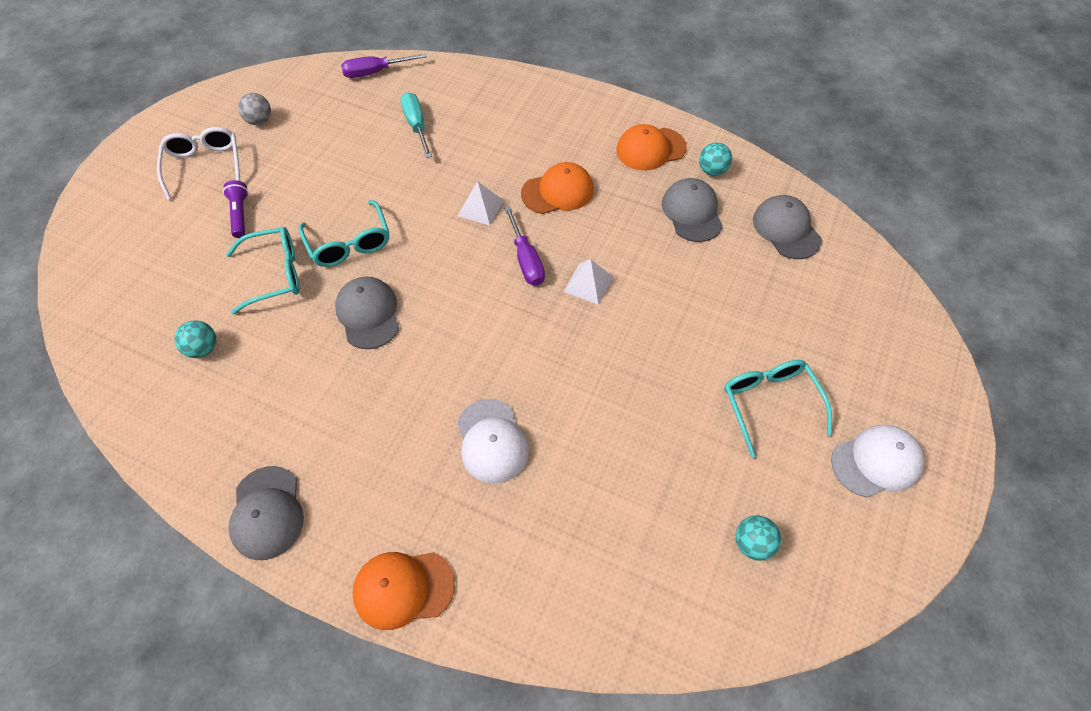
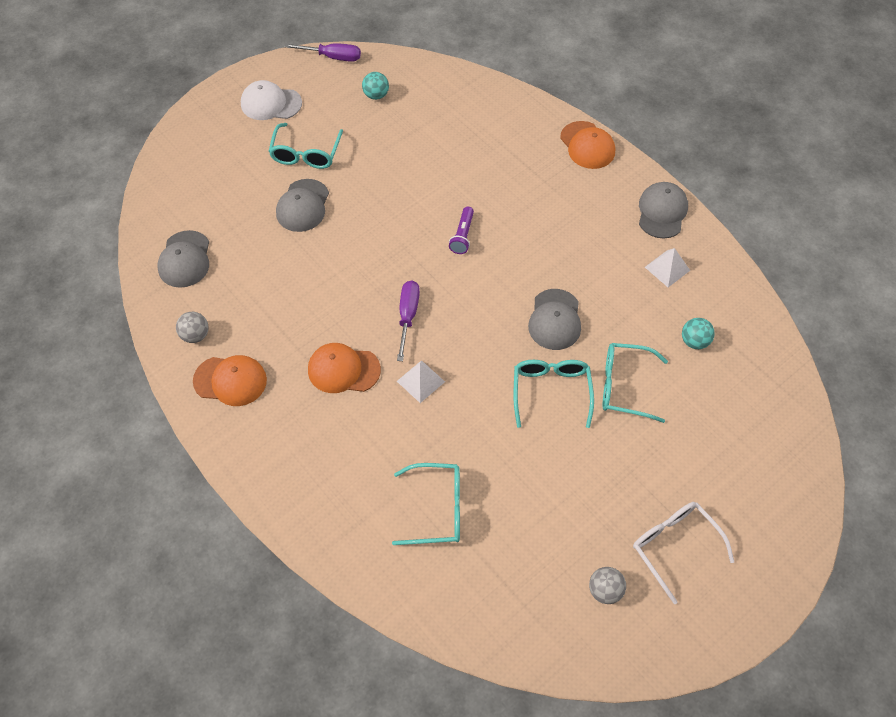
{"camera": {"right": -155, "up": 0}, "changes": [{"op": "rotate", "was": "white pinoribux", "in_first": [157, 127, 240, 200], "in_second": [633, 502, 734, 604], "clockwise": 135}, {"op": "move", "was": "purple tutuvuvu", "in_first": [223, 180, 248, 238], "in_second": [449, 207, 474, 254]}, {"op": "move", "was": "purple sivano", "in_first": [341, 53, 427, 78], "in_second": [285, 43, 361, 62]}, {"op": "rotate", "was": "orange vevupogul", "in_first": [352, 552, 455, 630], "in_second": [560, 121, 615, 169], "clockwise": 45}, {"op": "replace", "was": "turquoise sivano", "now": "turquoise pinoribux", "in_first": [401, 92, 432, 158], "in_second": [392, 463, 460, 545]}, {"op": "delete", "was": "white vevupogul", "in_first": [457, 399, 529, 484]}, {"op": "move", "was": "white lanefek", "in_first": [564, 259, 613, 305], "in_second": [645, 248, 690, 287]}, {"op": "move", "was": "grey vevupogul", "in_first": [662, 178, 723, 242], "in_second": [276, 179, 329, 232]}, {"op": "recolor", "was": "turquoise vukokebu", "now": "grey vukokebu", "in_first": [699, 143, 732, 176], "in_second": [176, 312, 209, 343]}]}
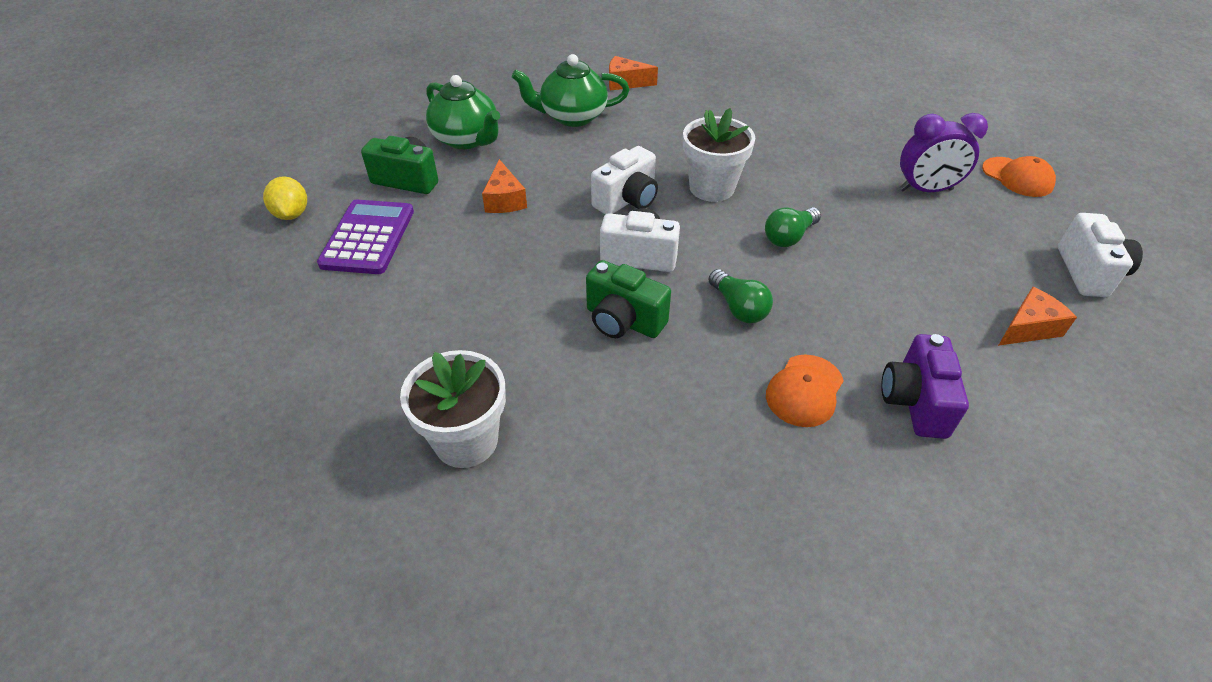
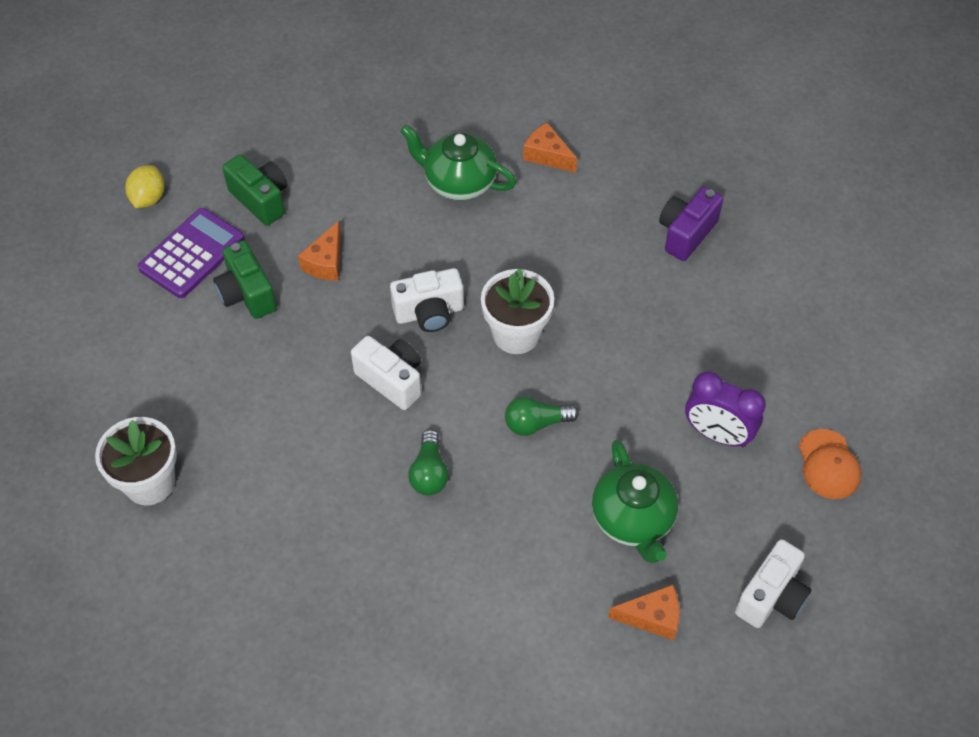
{"camera": {"right": 30, "up": 10}, "changes": [{"op": "move", "was": "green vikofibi", "in_first": [426, 75, 500, 149], "in_second": [592, 440, 678, 563]}, {"op": "move", "was": "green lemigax", "in_first": [586, 260, 671, 338], "in_second": [213, 240, 277, 319]}, {"op": "delete", "was": "orange vevupogul", "in_first": [766, 354, 844, 427]}, {"op": "move", "was": "purple lemigax", "in_first": [881, 334, 969, 439], "in_second": [659, 187, 723, 261]}]}
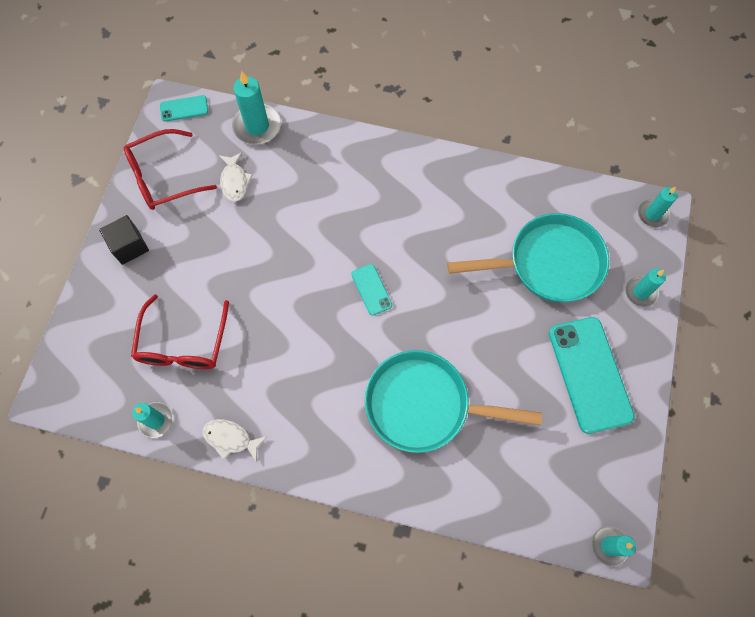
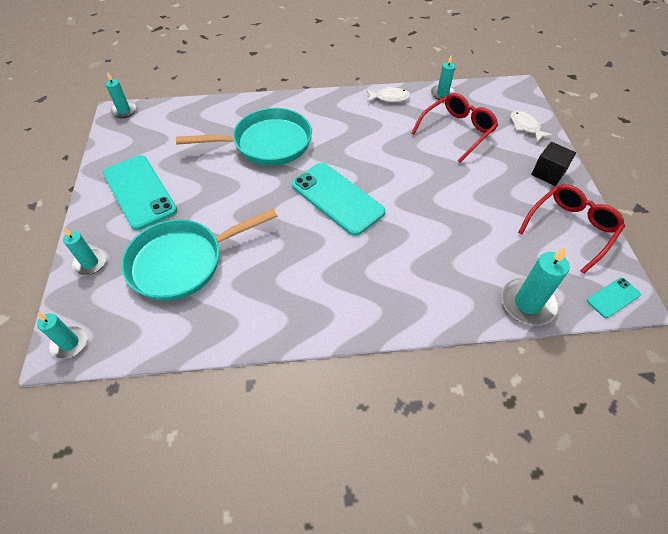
{"camera": {"right": 160, "up": -15}, "changes": [{"op": "rotate", "was": "red pinoribux", "in_first": [131, 294, 229, 369], "in_second": [412, 93, 498, 163], "clockwise": 60}, {"op": "move", "was": "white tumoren", "in_first": [219, 152, 252, 202], "in_second": [510, 111, 553, 142]}, {"op": "resize", "was": "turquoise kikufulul", "in_first": [351, 264, 392, 316], "in_second": [292, 163, 385, 236], "ratio": 2.1}]}
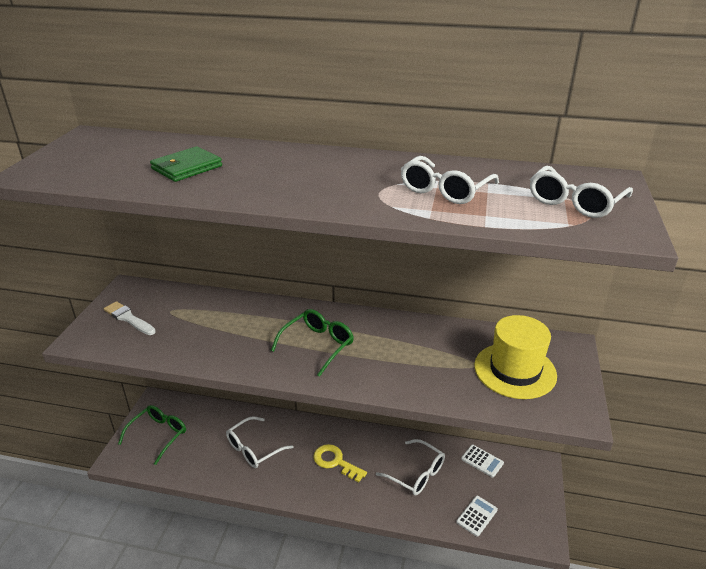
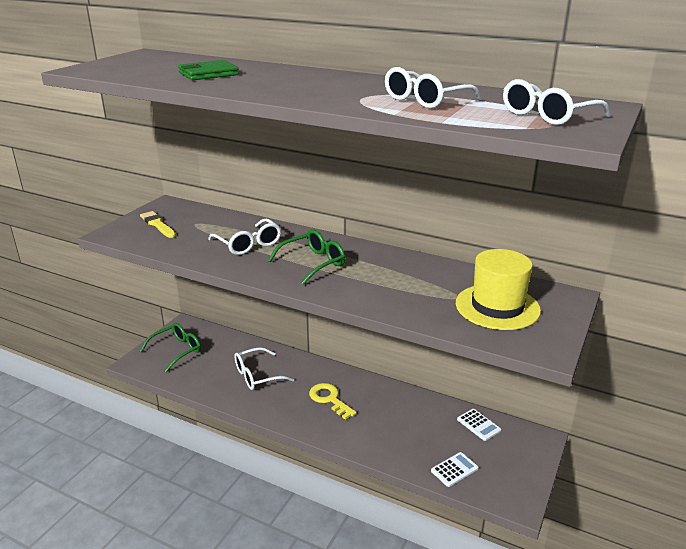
{"camera": {"right": 15, "up": -5}, "changes": [{"op": "recolor", "was": "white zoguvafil", "now": "yellow zoguvafil", "in_first": [104, 301, 156, 335], "in_second": [140, 211, 176, 238]}, {"op": "move", "was": "white pinoribux", "in_first": [376, 439, 445, 496], "in_second": [208, 218, 281, 255]}]}
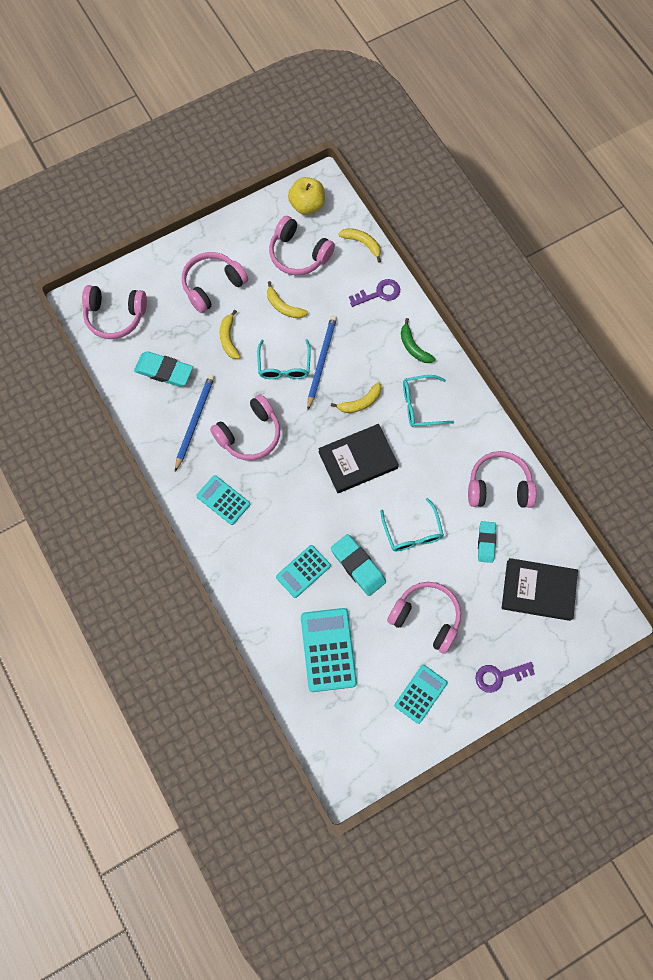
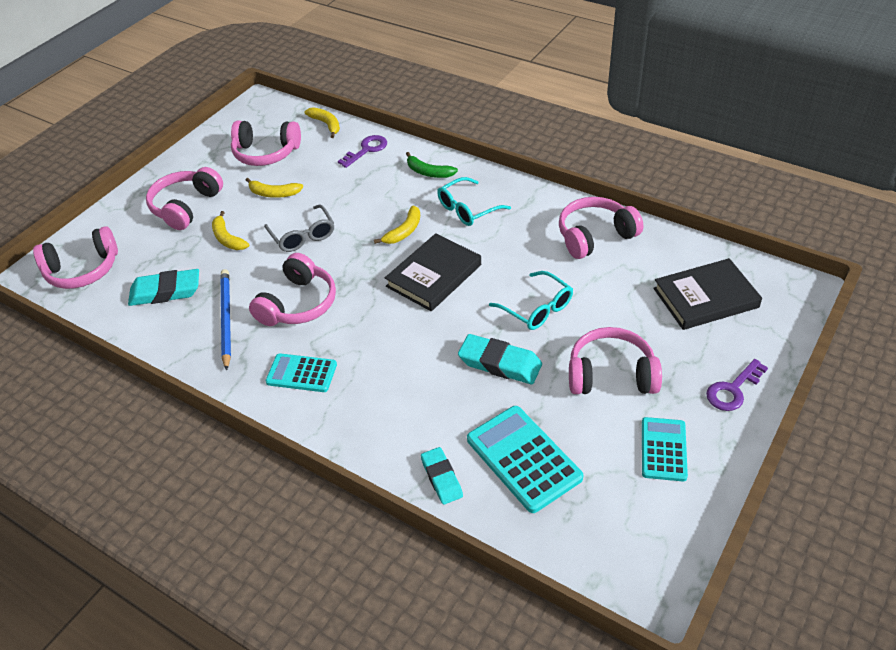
{"camera": {"right": -25, "up": -25}, "changes": [{"op": "recolor", "was": "turquoise pinoribux", "now": "grey pinoribux", "in_first": [257, 339, 311, 379], "in_second": [264, 204, 334, 252]}, {"op": "delete", "was": "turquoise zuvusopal", "in_first": [276, 545, 331, 598]}, {"op": "delete", "was": "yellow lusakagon", "in_first": [288, 177, 325, 215]}, {"op": "delete", "was": "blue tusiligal", "in_first": [307, 315, 337, 410]}, {"op": "rotate", "was": "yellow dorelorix", "in_first": [338, 228, 381, 263], "in_second": [304, 107, 340, 138], "clockwise": 45}, {"op": "move", "was": "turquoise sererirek", "in_first": [478, 521, 496, 563], "in_second": [421, 447, 463, 505]}]}
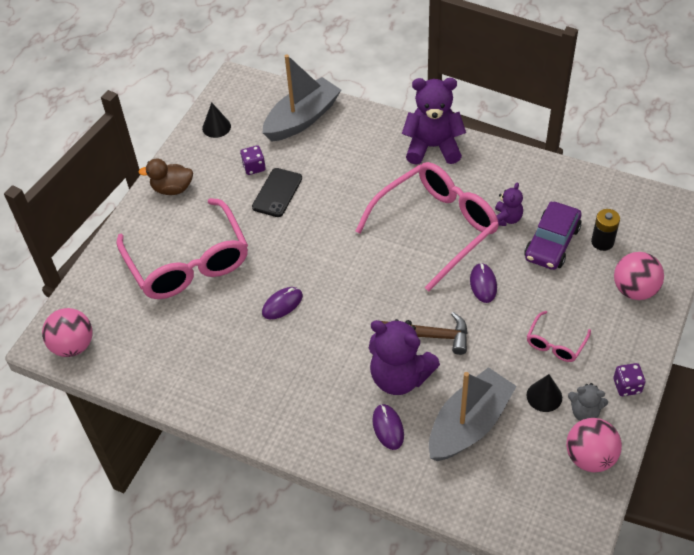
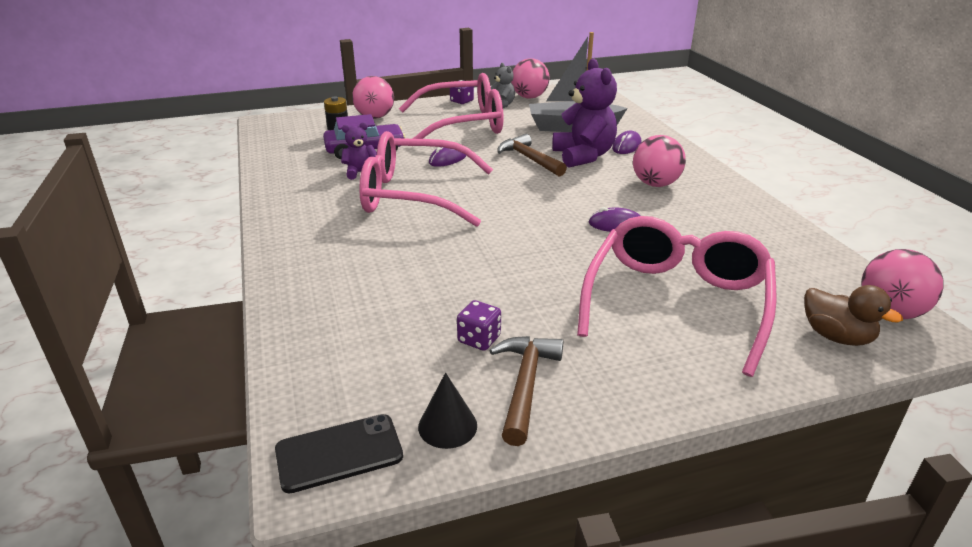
{"camera": {"right": -135, "up": -20}, "changes": [{"op": "move", "was": "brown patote", "in_first": [138, 159, 193, 195], "in_second": [804, 285, 903, 346]}, {"op": "move", "was": "black kikufulul", "in_first": [252, 168, 302, 217], "in_second": [275, 414, 403, 493]}, {"op": "delete", "was": "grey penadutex", "in_first": [262, 54, 341, 142]}, {"op": "delete", "was": "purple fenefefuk", "in_first": [402, 78, 466, 165]}, {"op": "delete", "was": "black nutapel", "in_first": [526, 374, 562, 412]}, {"op": "resize", "was": "pink pinoribux", "in_first": [527, 311, 591, 362], "in_second": [399, 73, 504, 139], "ratio": 2.26}, {"op": "insert", "now": "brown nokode", "in_second": [489, 336, 564, 446]}, {"op": "insert", "now": "pink vukokebu", "in_second": [633, 135, 686, 187]}]}
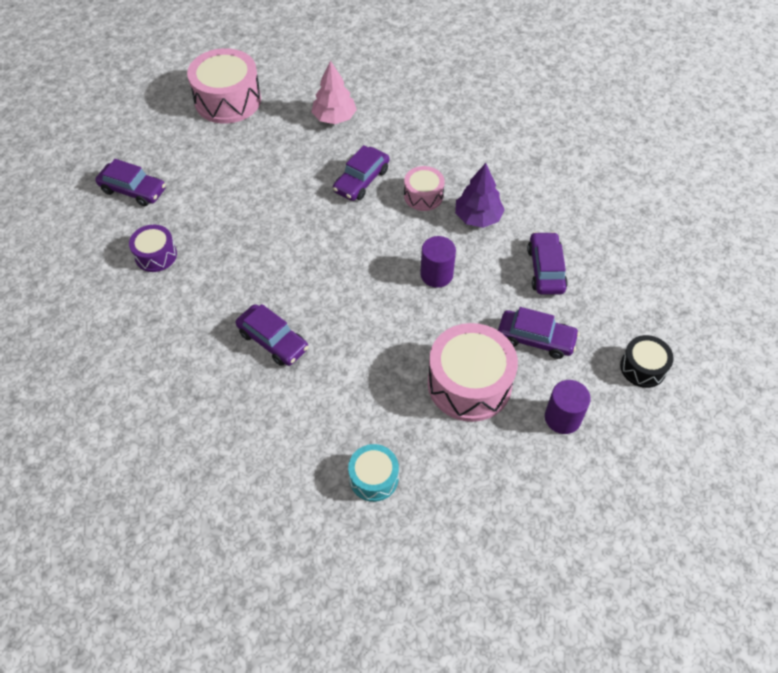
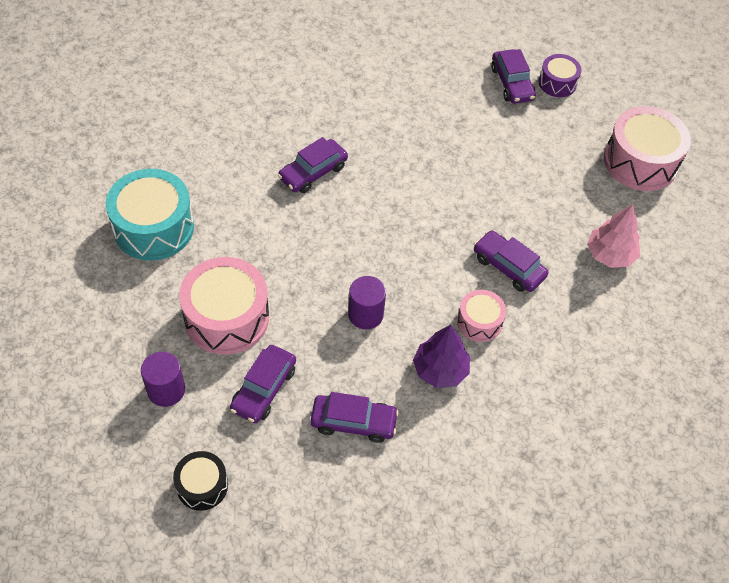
{"camera": {"right": 95, "up": 0}, "changes": [{"op": "rotate", "was": "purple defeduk", "in_first": [95, 159, 166, 206], "in_second": [491, 49, 536, 104], "clockwise": -45}, {"op": "move", "was": "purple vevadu", "in_first": [129, 225, 177, 272], "in_second": [539, 54, 581, 97]}, {"op": "resize", "was": "turquoise vevadu", "in_first": [348, 444, 399, 502], "in_second": [106, 169, 194, 261], "ratio": 1.83}]}
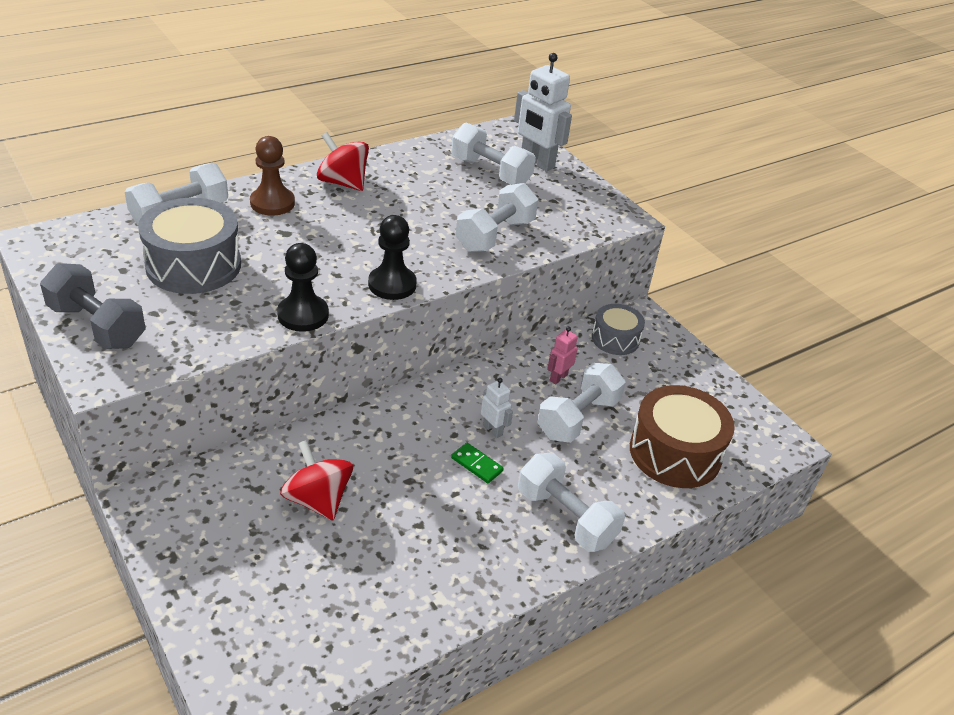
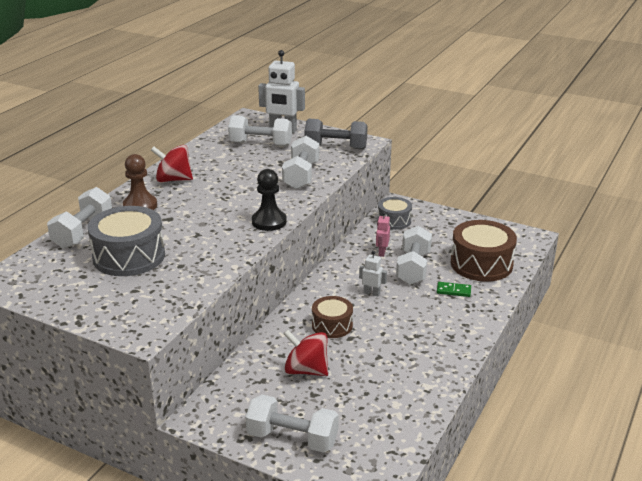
{"camera": {"right": -25, "up": -10}, "changes": [{"op": "move", "was": "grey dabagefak", "in_first": [40, 263, 145, 349], "in_second": [305, 119, 368, 149]}, {"op": "delete", "was": "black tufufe", "in_first": [277, 243, 329, 332]}, {"op": "move", "was": "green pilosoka", "in_first": [451, 443, 504, 483], "in_second": [437, 282, 471, 297]}, {"op": "move", "was": "white dabagefak", "in_first": [518, 453, 625, 552], "in_second": [246, 395, 339, 453]}, {"op": "insert", "now": "brown vevadu", "in_second": [312, 296, 353, 338]}]}
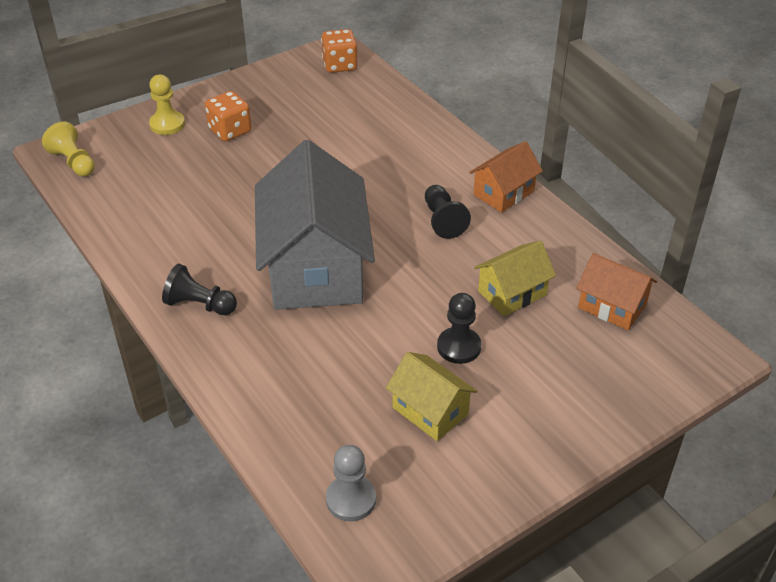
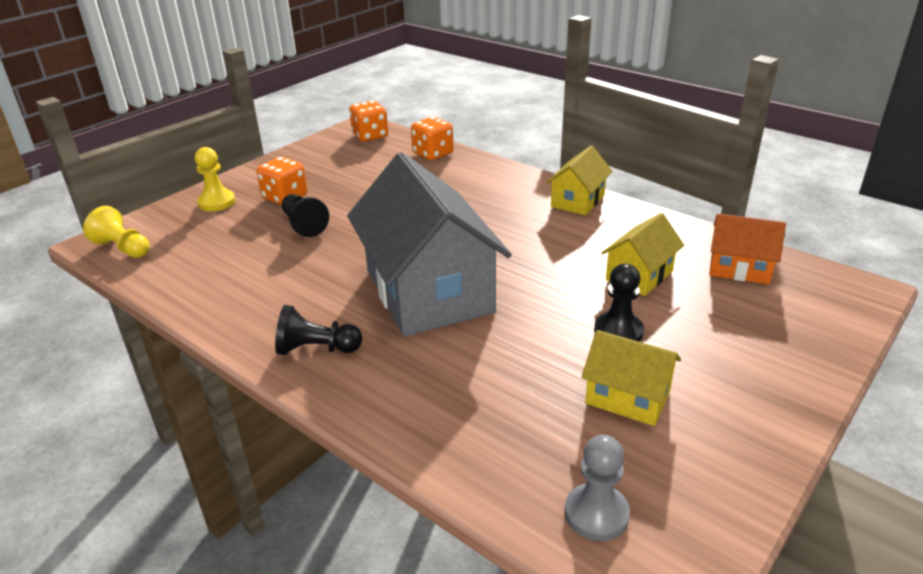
{"camera": {"right": -15, "up": -10}, "changes": [{"op": "move", "was": "black tufufe", "in_first": [425, 185, 471, 239], "in_second": [282, 194, 329, 237]}, {"op": "recolor", "was": "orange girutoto", "now": "yellow girutoto", "in_first": [469, 141, 543, 213], "in_second": [546, 145, 613, 216]}, {"op": "insert", "now": "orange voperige", "in_second": [411, 117, 454, 160]}]}
